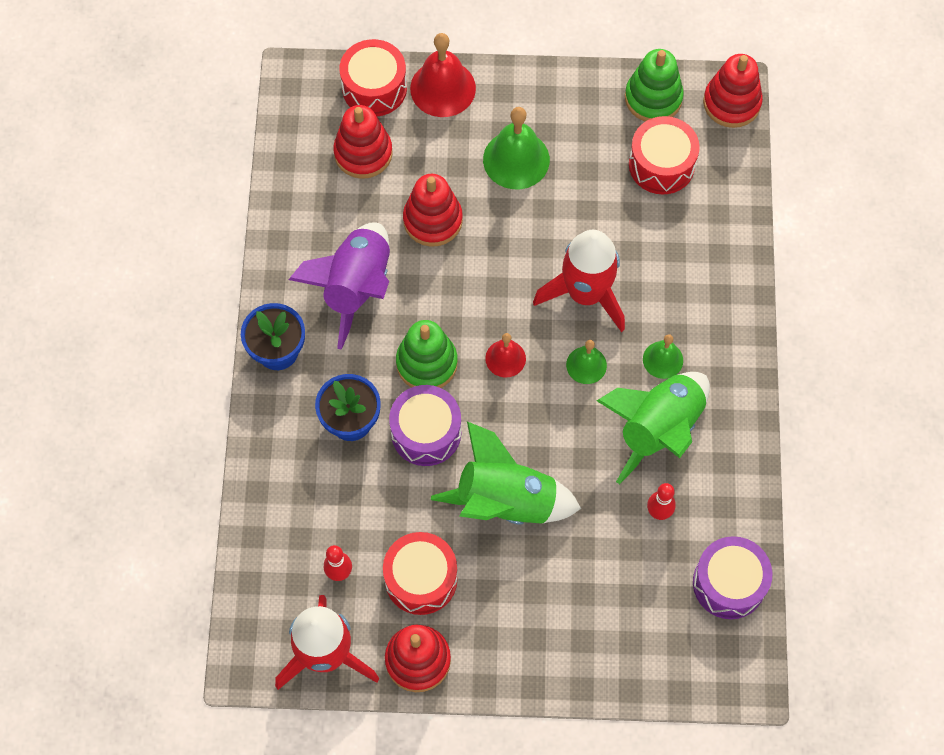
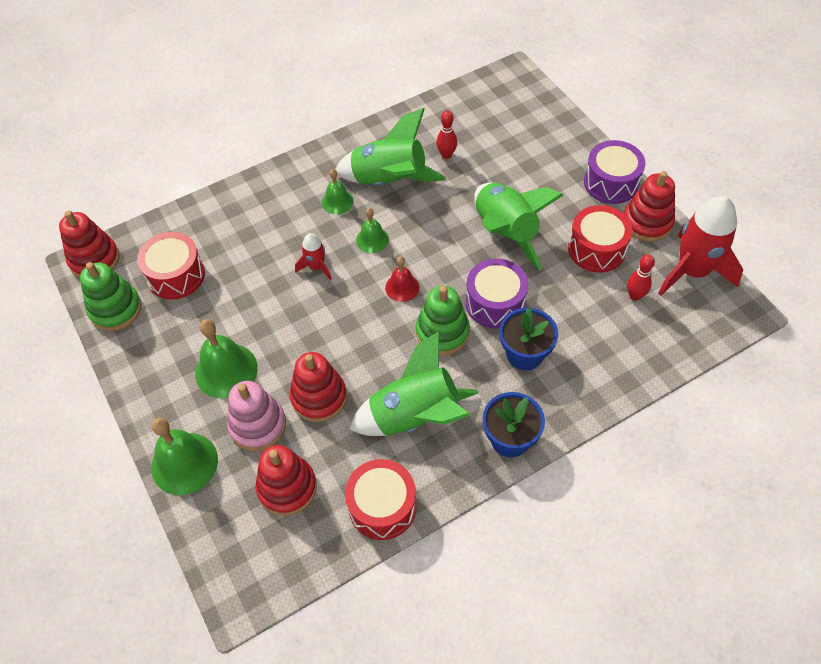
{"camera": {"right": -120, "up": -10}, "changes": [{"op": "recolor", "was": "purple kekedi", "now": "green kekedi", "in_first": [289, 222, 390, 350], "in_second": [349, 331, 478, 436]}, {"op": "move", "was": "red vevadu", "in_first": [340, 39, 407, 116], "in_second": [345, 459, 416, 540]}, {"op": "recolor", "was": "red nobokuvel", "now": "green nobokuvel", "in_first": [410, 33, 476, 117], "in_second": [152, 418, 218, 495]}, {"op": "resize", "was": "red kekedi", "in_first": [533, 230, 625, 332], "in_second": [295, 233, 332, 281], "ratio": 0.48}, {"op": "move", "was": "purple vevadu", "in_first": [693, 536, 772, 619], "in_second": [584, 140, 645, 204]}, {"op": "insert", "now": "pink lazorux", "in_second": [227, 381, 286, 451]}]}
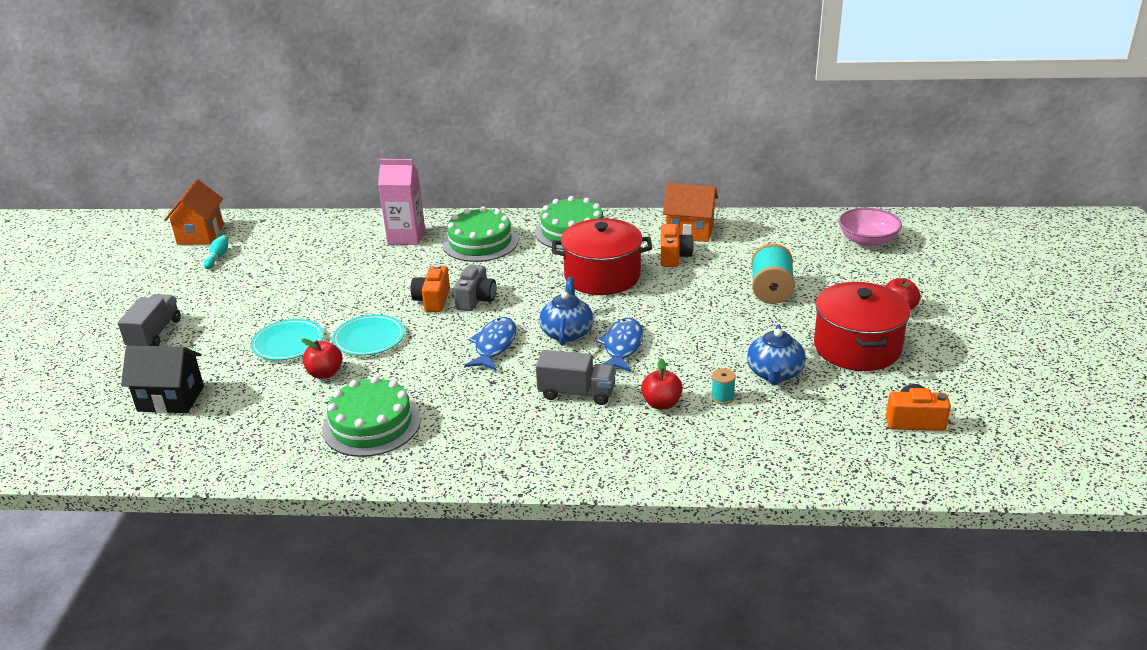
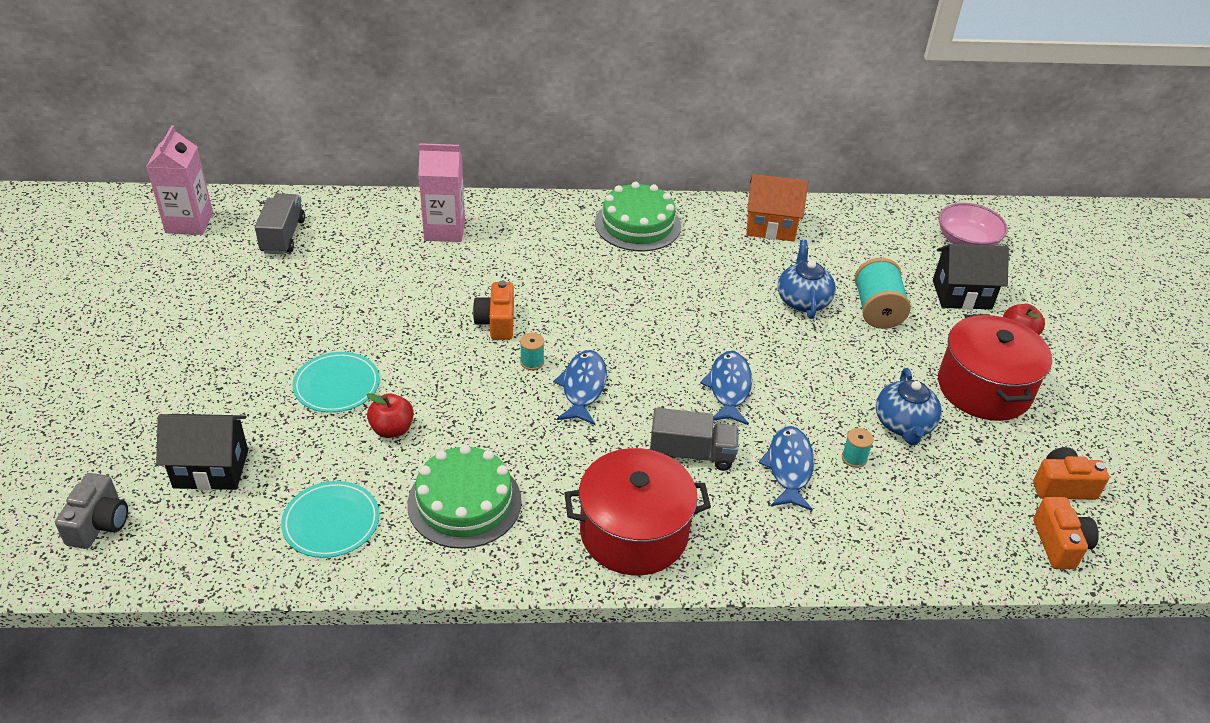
{"camera": {"right": -10, "up": 10}, "changes": [{"op": "move", "was": "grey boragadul", "in_first": [118, 294, 181, 346], "in_second": [255, 193, 305, 254]}, {"op": "replace", "was": "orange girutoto", "now": "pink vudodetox", "in_first": [164, 179, 224, 245], "in_second": [146, 125, 213, 235]}, {"op": "delete", "was": "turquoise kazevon", "in_first": [204, 235, 228, 269]}, {"op": "move", "was": "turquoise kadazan", "in_first": [332, 314, 405, 356], "in_second": [281, 481, 380, 558]}, {"op": "delete", "was": "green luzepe", "in_first": [442, 206, 518, 262]}, {"op": "move", "was": "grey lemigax", "in_first": [453, 264, 497, 311], "in_second": [55, 473, 128, 549]}, {"op": "move", "was": "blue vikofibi", "in_first": [539, 277, 593, 346], "in_second": [778, 240, 836, 319]}, {"op": "move", "was": "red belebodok", "in_first": [552, 218, 652, 295], "in_second": [564, 448, 711, 575]}, {"op": "replace", "was": "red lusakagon", "now": "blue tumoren", "in_first": [641, 358, 683, 410], "in_second": [759, 426, 814, 511]}, {"op": "move", "was": "orange lemigax", "in_first": [661, 224, 694, 267], "in_second": [1033, 497, 1099, 569]}, {"op": "insert", "now": "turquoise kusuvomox", "in_second": [520, 333, 544, 370]}, {"op": "insert", "now": "black girutoto", "in_second": [933, 244, 1009, 310]}]}
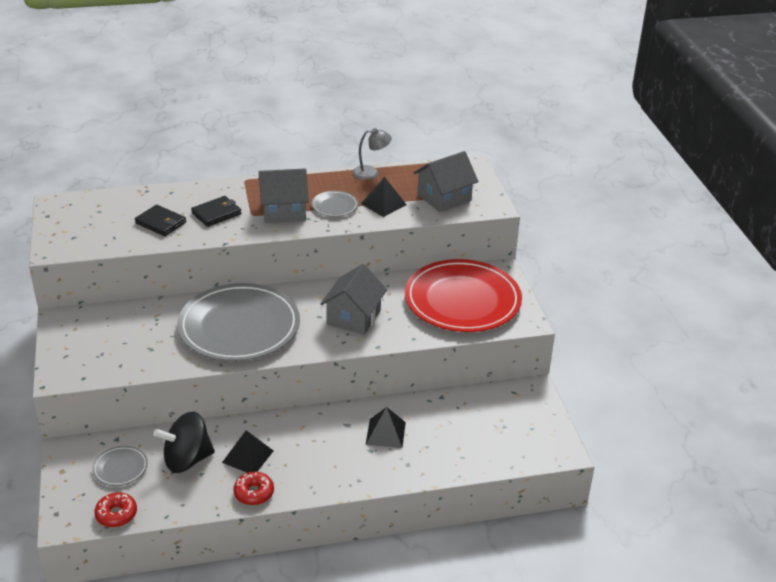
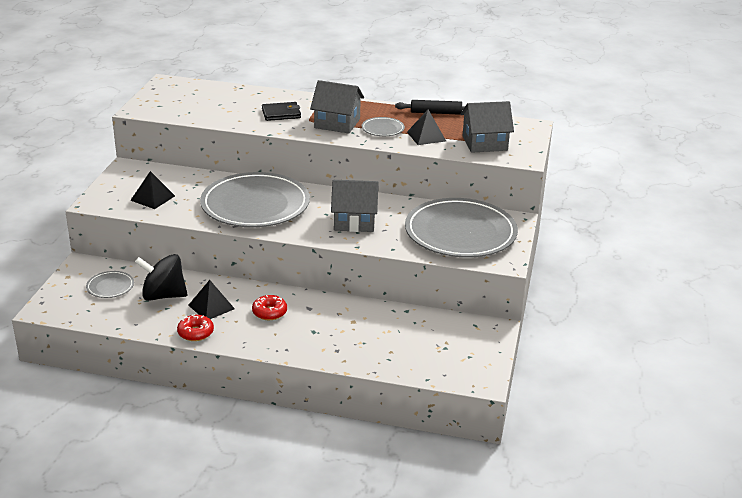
{"camera": {"right": 25, "up": -5}, "changes": [{"op": "move", "was": "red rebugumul", "in_first": [94, 492, 137, 527], "in_second": [252, 295, 287, 320]}, {"op": "delete", "was": "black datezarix", "in_first": [135, 205, 186, 236]}, {"op": "rotate", "was": "grey girutoto", "in_first": [320, 264, 387, 335], "in_second": [331, 180, 379, 232], "clockwise": 45}, {"op": "replace", "was": "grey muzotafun", "now": "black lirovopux", "in_first": [353, 128, 392, 180], "in_second": [395, 100, 465, 115]}, {"op": "move", "was": "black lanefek", "in_first": [366, 407, 406, 448], "in_second": [130, 171, 175, 209]}, {"op": "recolor", "was": "red kadazan", "now": "grey kadazan", "in_first": [405, 259, 522, 332], "in_second": [405, 198, 518, 258]}]}
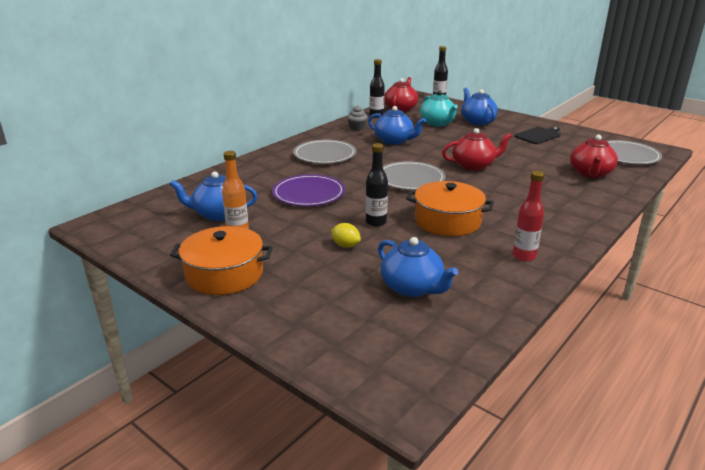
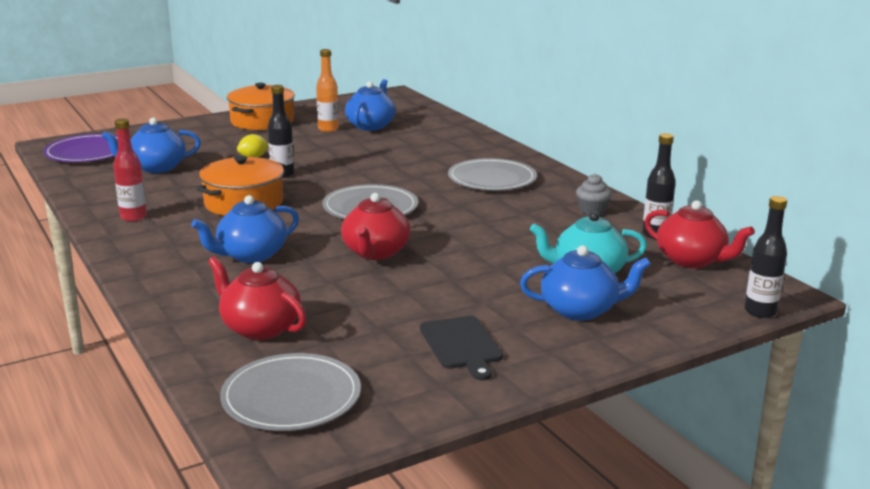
{"camera": {"right": 110, "up": -5}, "changes": [{"op": "move", "was": "purple kadazan", "in_first": [272, 174, 345, 206], "in_second": [43, 134, 118, 162]}, {"op": "move", "was": "blue vikofibi", "in_first": [368, 106, 426, 145], "in_second": [191, 195, 299, 263]}]}
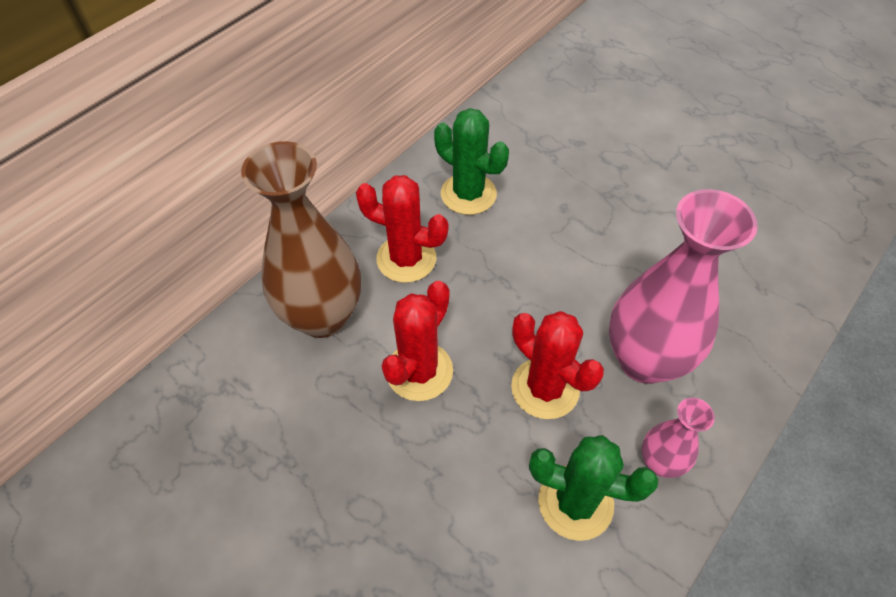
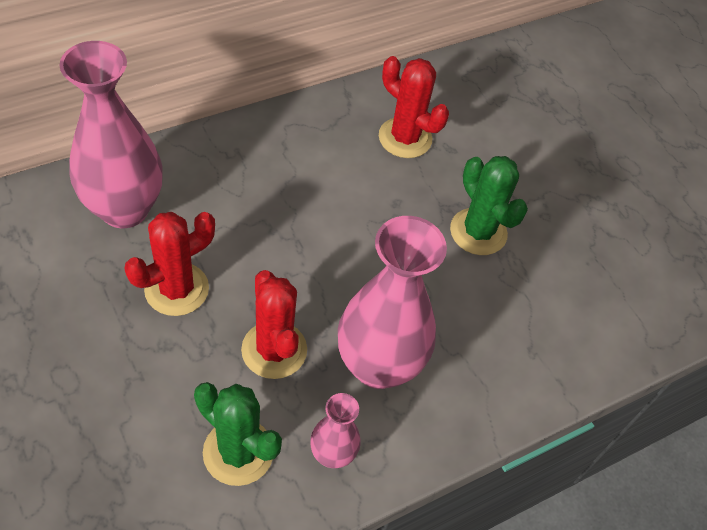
{"camera": {"right": 15, "up": 0}, "changes": [{"op": "recolor", "was": "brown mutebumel", "now": "pink mutebumel", "in_first": [241, 141, 361, 338], "in_second": [59, 41, 163, 228]}, {"op": "move", "was": "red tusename", "in_first": [356, 175, 448, 283], "in_second": [379, 56, 449, 158]}, {"op": "move", "was": "green tusename", "in_first": [434, 108, 509, 215], "in_second": [450, 156, 528, 255]}]}
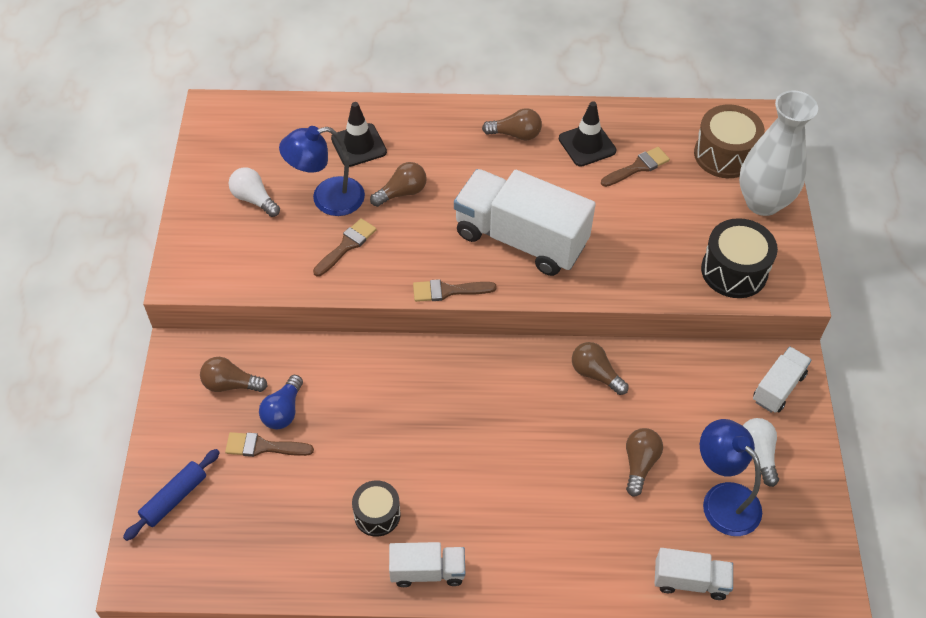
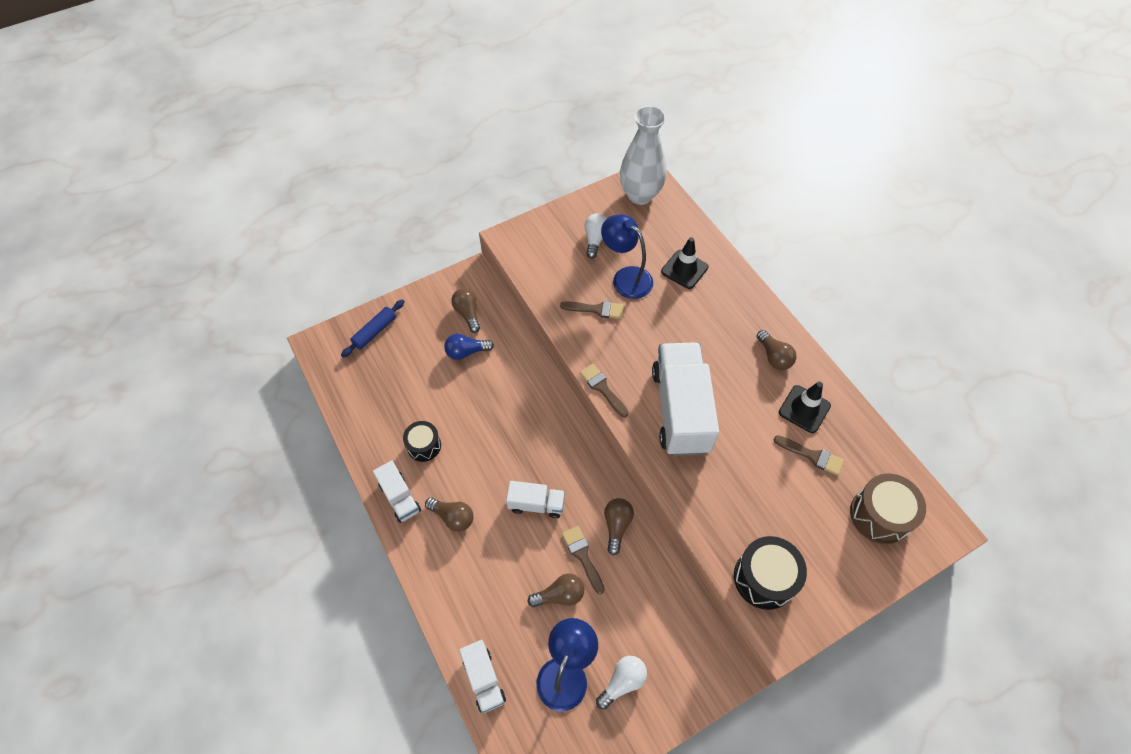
{"camera": {"right": 60, "up": 5}, "changes": [{"op": "rotate", "was": "blue lirovopux", "in_first": [123, 449, 220, 541], "in_second": [341, 299, 405, 358], "clockwise": -60}, {"op": "move", "was": "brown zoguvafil", "in_first": [225, 432, 314, 457], "in_second": [562, 526, 605, 594]}, {"op": "move", "was": "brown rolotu", "in_first": [370, 162, 427, 207], "in_second": [425, 498, 473, 532]}, {"op": "move", "was": "white mutebumel", "in_first": [739, 90, 818, 216], "in_second": [620, 106, 666, 205]}, {"op": "move", "was": "white boragadul", "in_first": [753, 347, 812, 413], "in_second": [506, 481, 565, 518]}]}
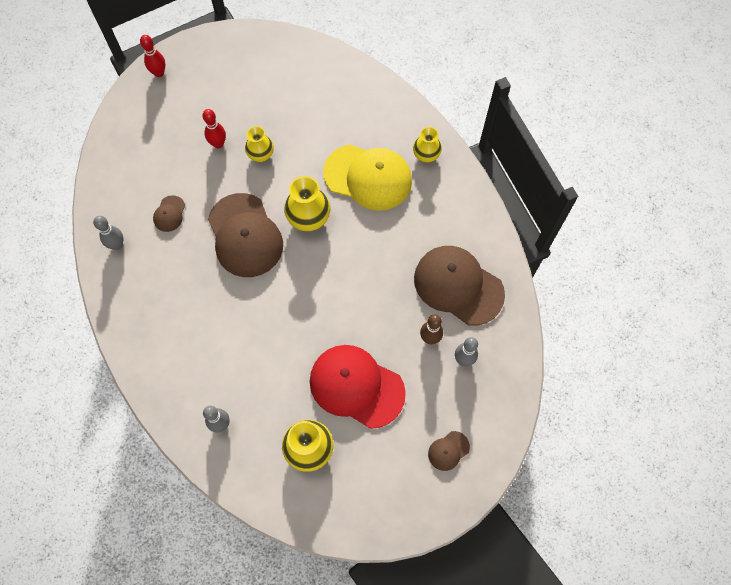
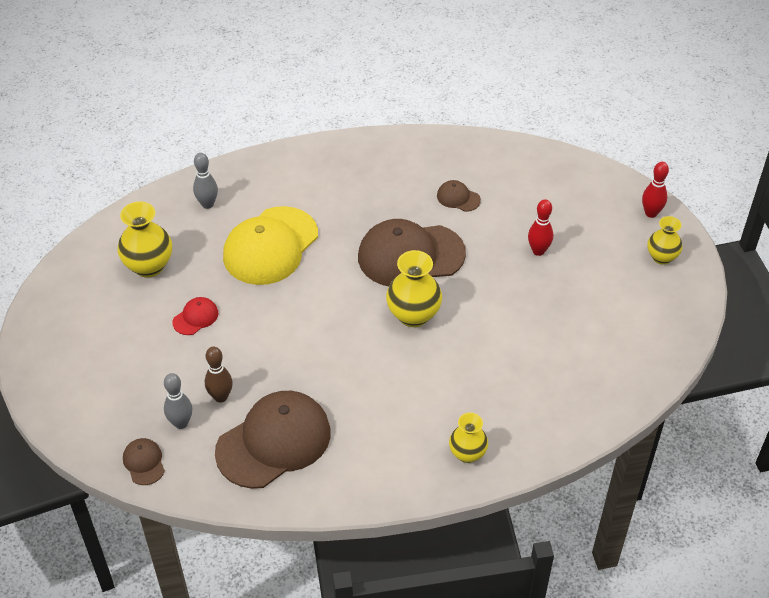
{"camera": {"right": 105, "up": -20}, "changes": [{"op": "delete", "was": "grey kazevon", "in_first": [93, 216, 123, 250]}, {"op": "move", "was": "yellow mutebumel", "in_first": [245, 126, 274, 162], "in_second": [648, 216, 683, 265]}, {"op": "resize", "was": "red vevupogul", "in_first": [310, 345, 406, 429], "in_second": [173, 297, 218, 335], "ratio": 0.43}, {"op": "move", "was": "yellow vevupogul", "in_first": [323, 145, 412, 211], "in_second": [223, 206, 318, 285]}, {"op": "move", "was": "brown vevupogul", "in_first": [428, 431, 470, 471], "in_second": [123, 438, 165, 485]}]}
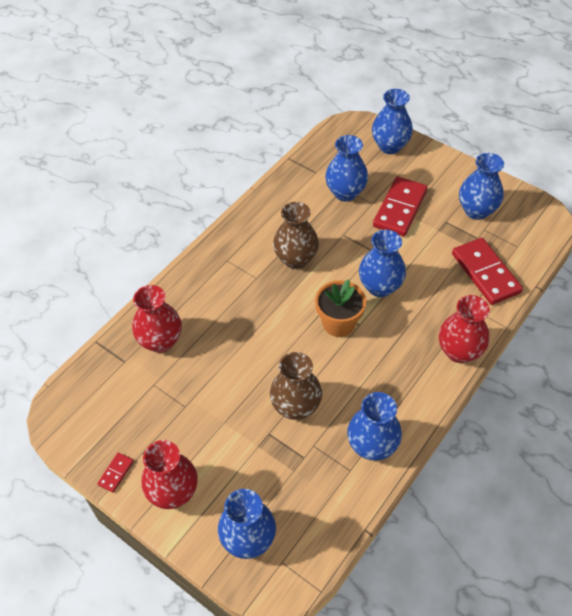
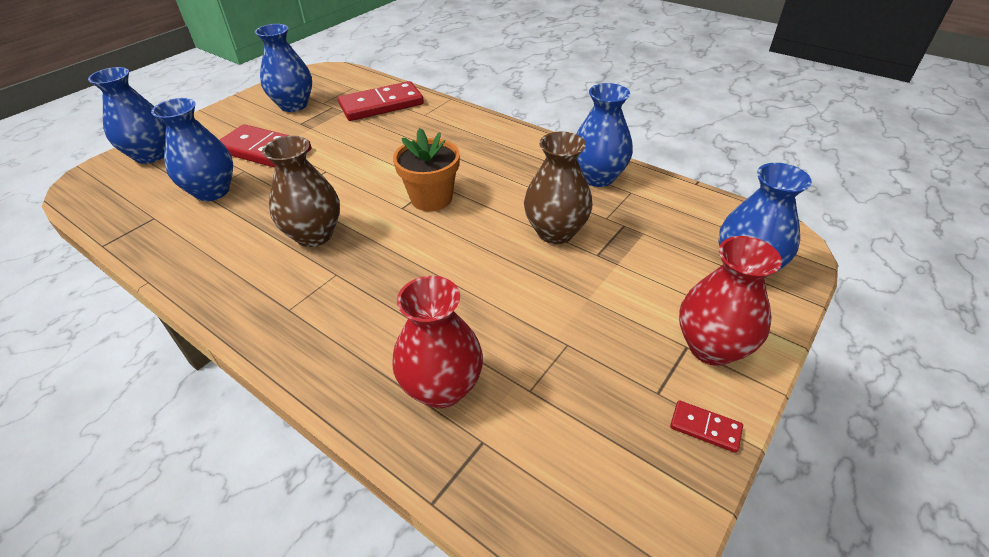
{"camera": {"right": -90, "up": -10}, "changes": [{"op": "delete", "was": "blue mutebumel", "in_first": [359, 230, 406, 297]}, {"op": "delete", "was": "red mutebumel", "in_first": [439, 295, 490, 363]}]}
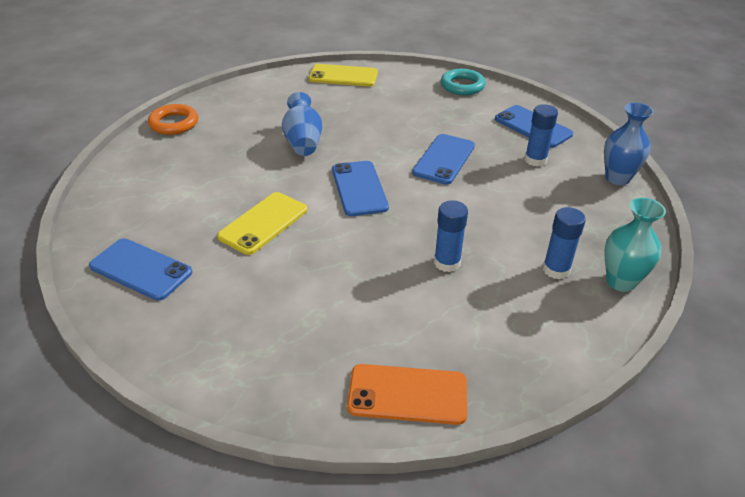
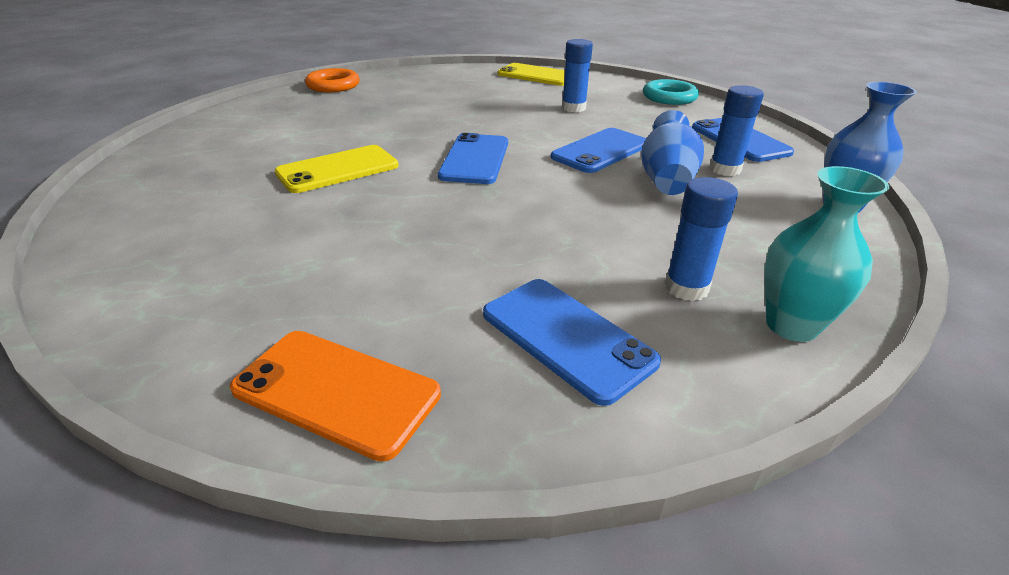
{"camera": {"right": 20, "up": -5}, "changes": [{"op": "move", "was": "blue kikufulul", "in_first": [89, 238, 192, 301], "in_second": [483, 279, 661, 406]}, {"op": "move", "was": "blue mutebumel", "in_first": [282, 92, 322, 156], "in_second": [641, 110, 704, 195]}, {"op": "move", "was": "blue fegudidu", "in_first": [434, 200, 468, 272], "in_second": [562, 39, 593, 112]}]}
